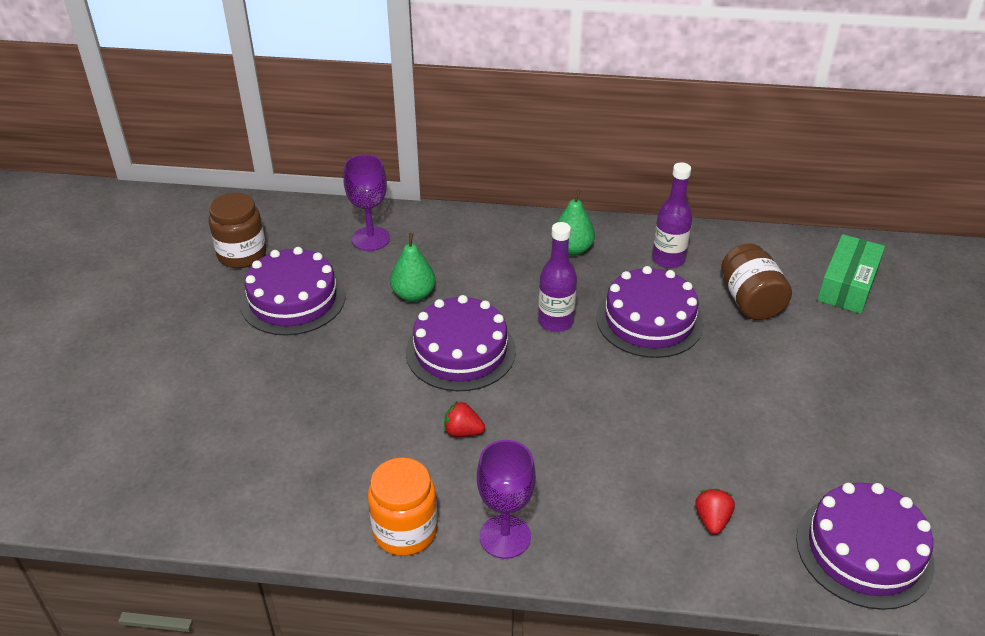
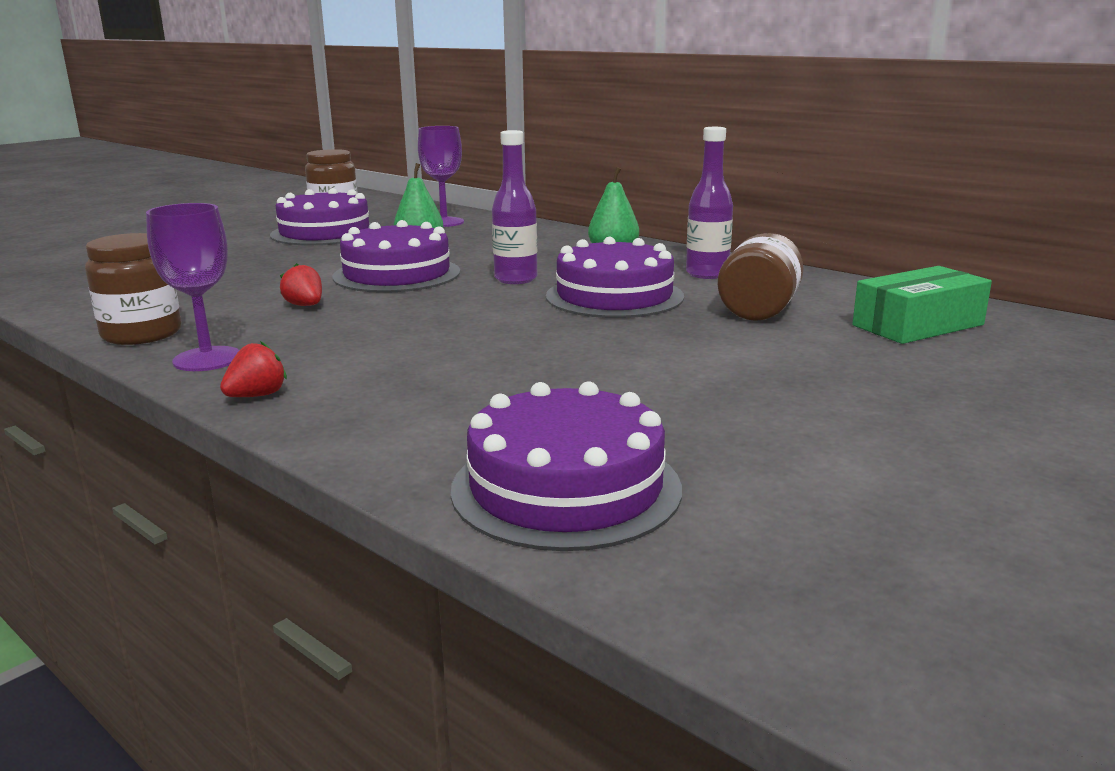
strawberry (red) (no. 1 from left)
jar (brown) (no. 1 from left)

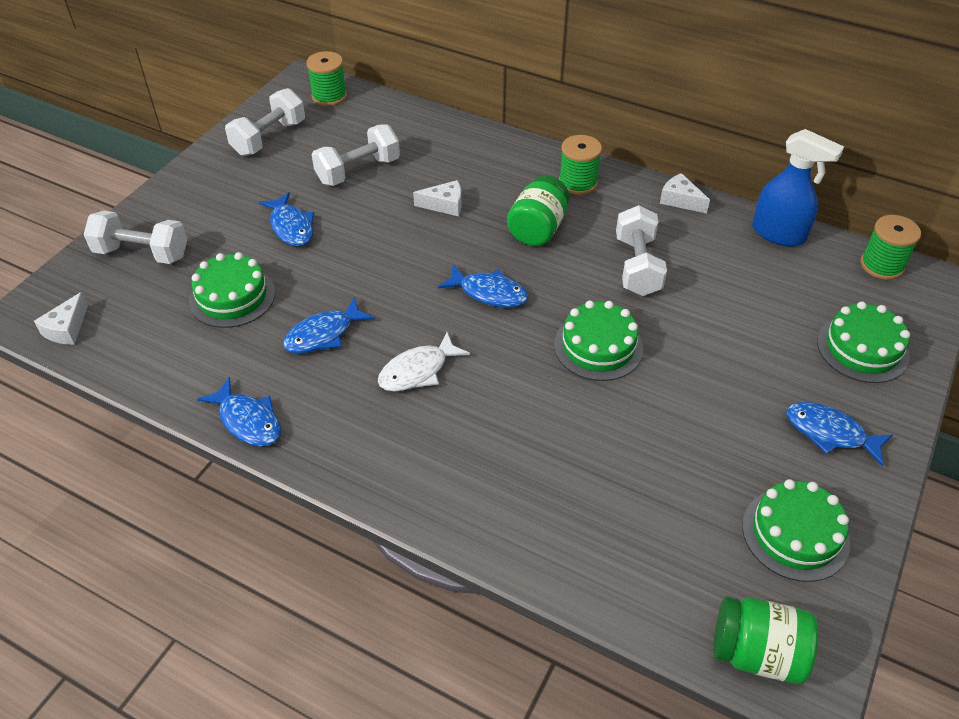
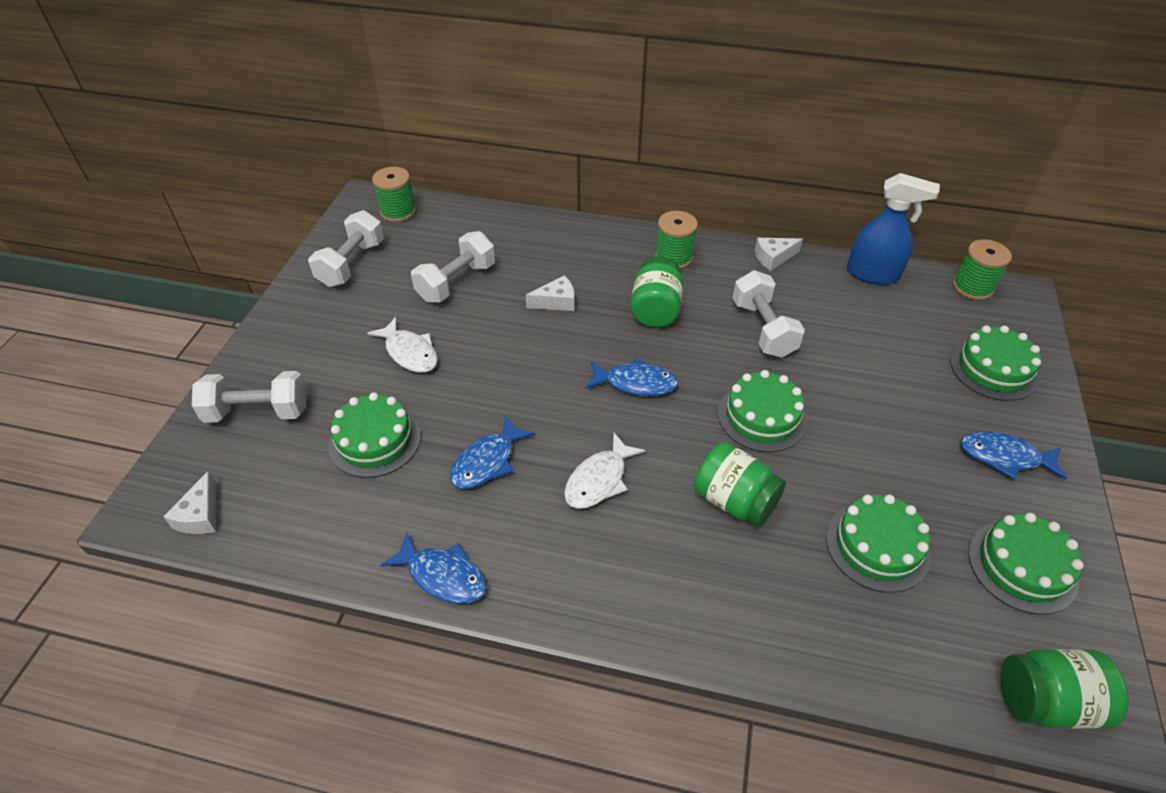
jar (green) (no. 2 from left)
cake (green) (no. 3 from left)
fish (white) (no. 1 from left)
cheese (white) (no. 3 from left)

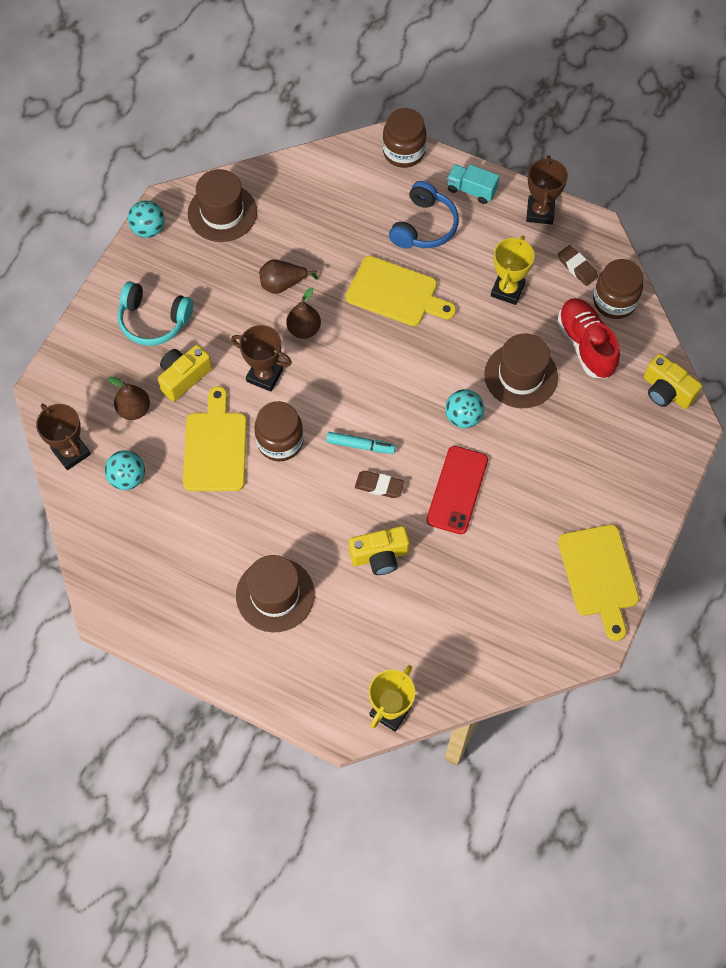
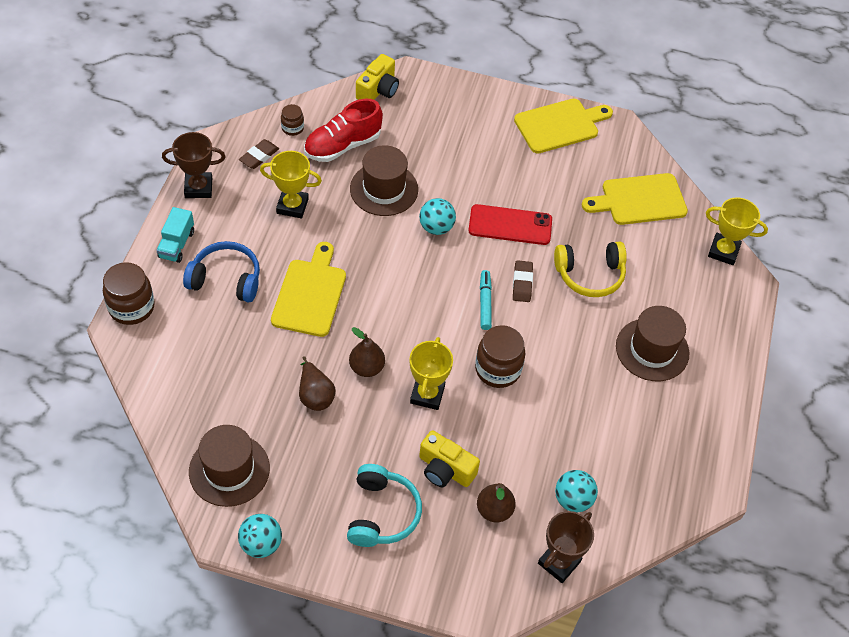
cutting board (yellow) (no. 3 from left)
headphones (yellow)
trophy (yellow) (no. 2 from left)
jar (brown) (no. 2 from left)

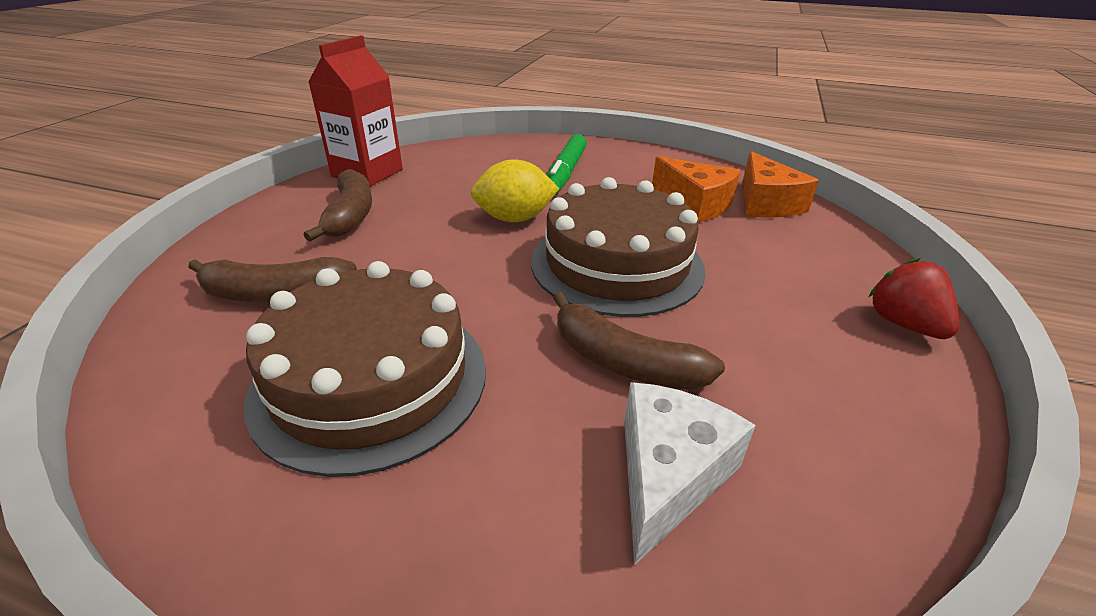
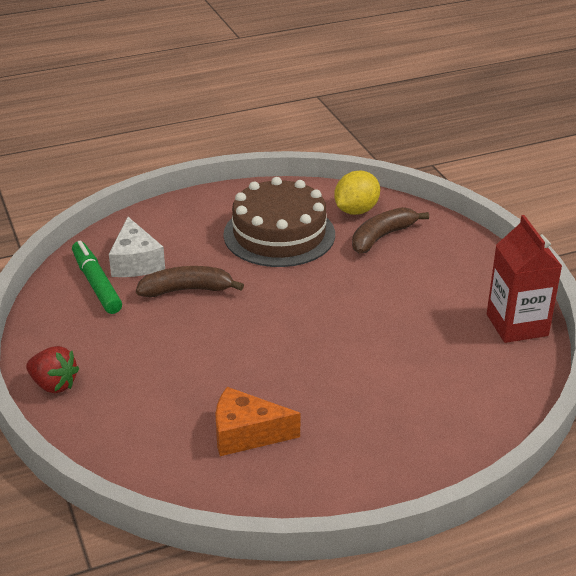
banana (brown) (no. 2 from left in the first image)
cake (brown) (no. 2 from left in the first image)
cheese (orange) (no. 2 from left in the first image)
lemon (yellow)
marker (green)

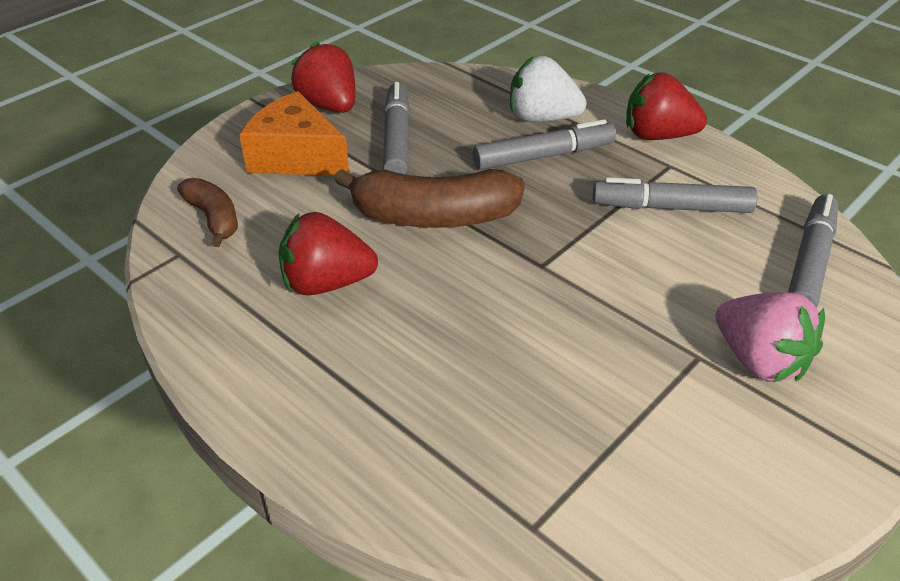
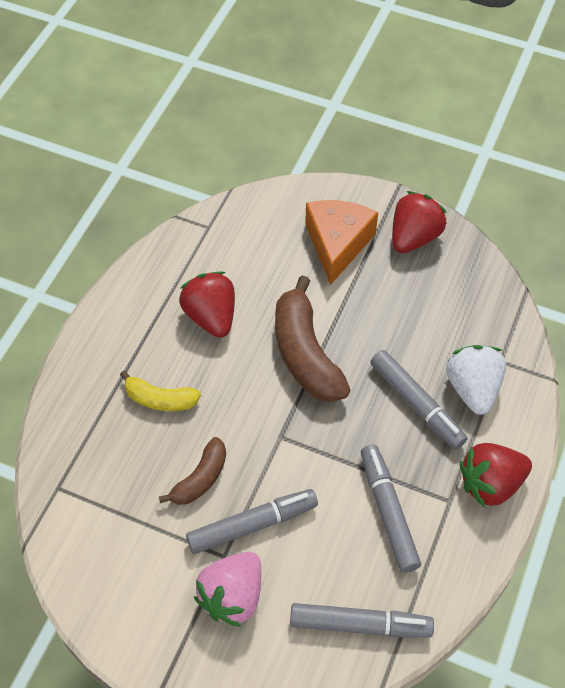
banana (yellow)
banana (brown) (no. 1 from left)
marker (grey) (no. 1 from left)
strawberry (red) (no. 3 from left)

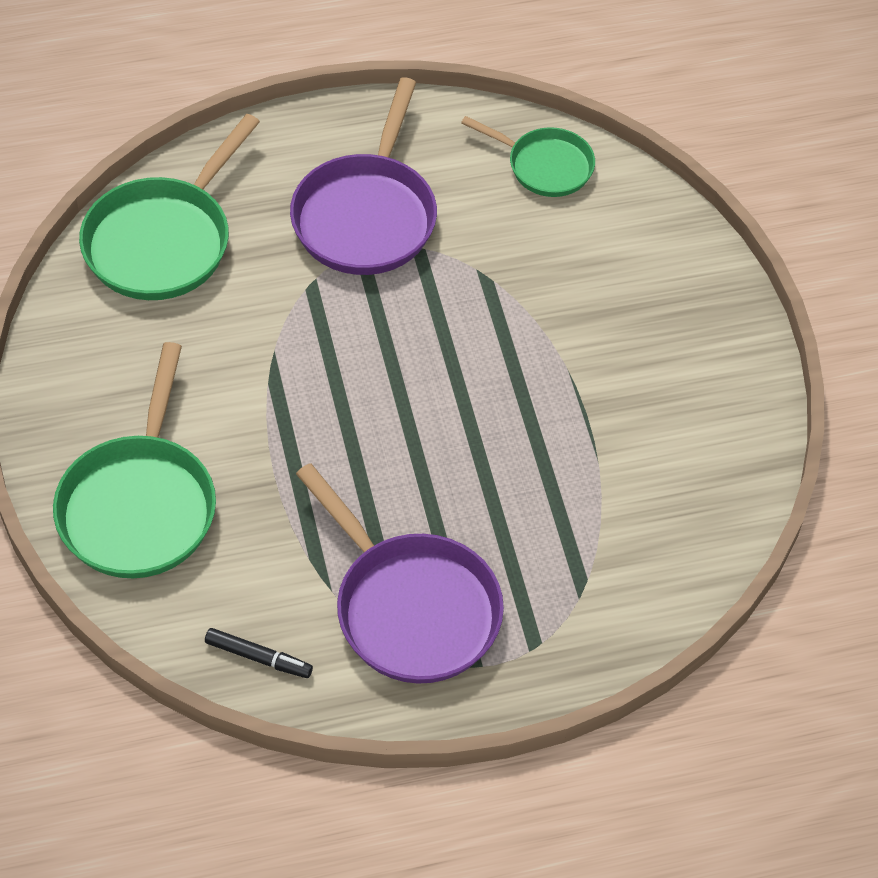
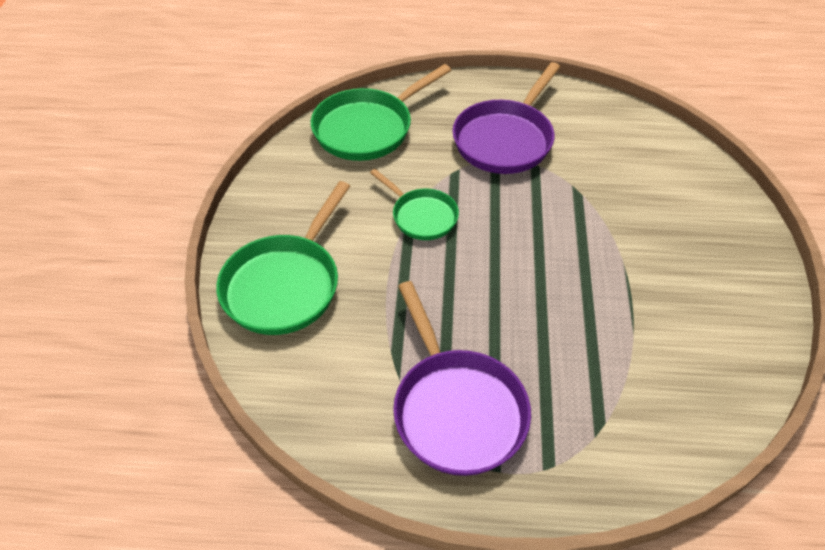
marker (black)
pan (green) (no. 3 from left)

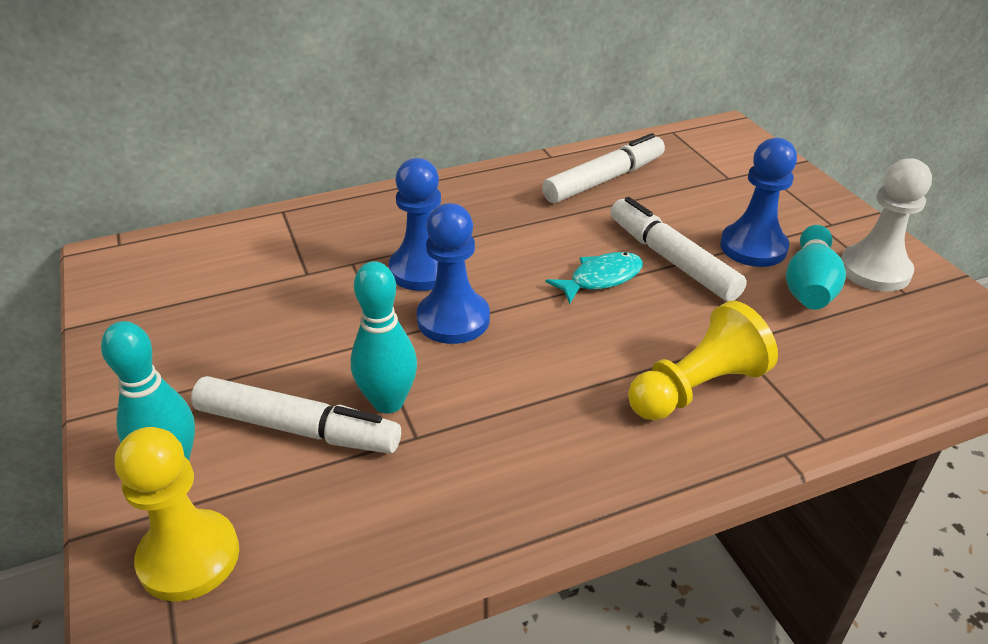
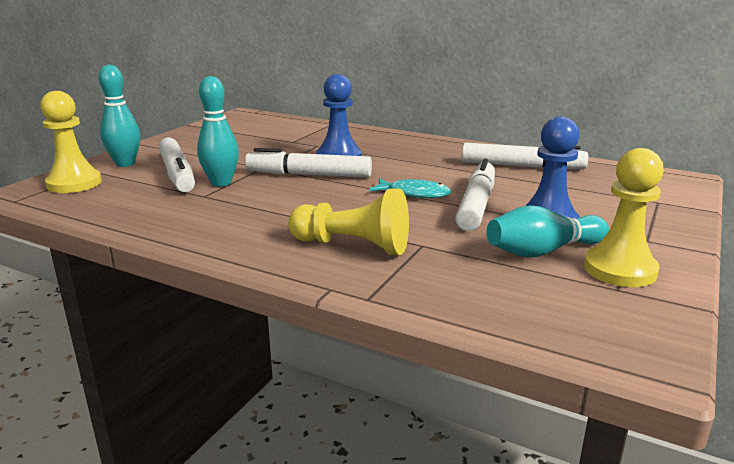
marker (white) (no. 2 from left)
pawn (yellow) (no. 3 from left)

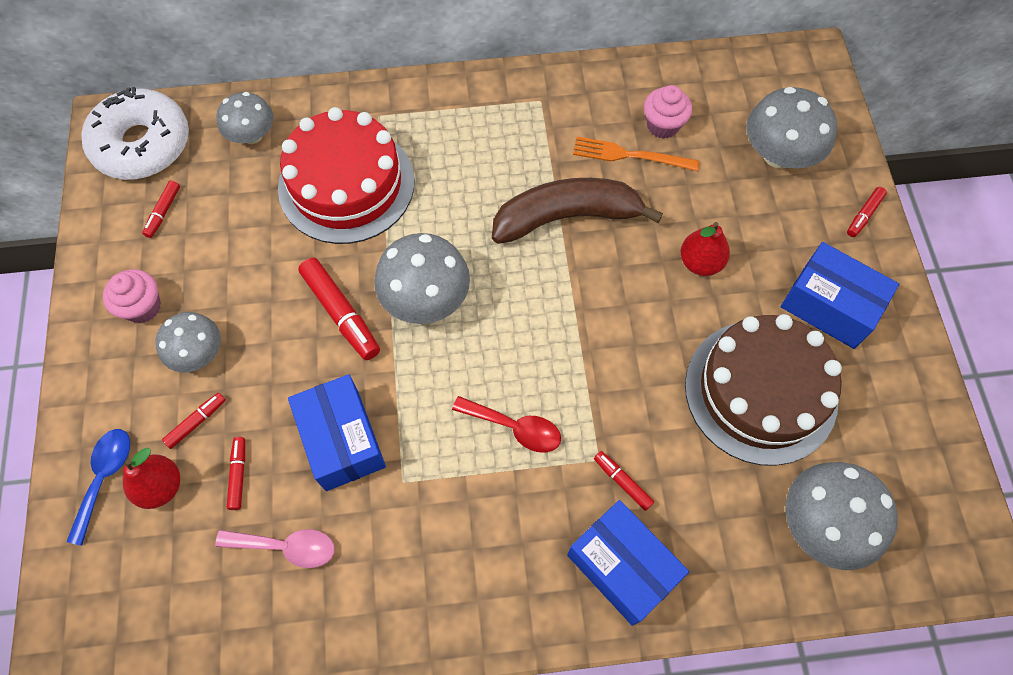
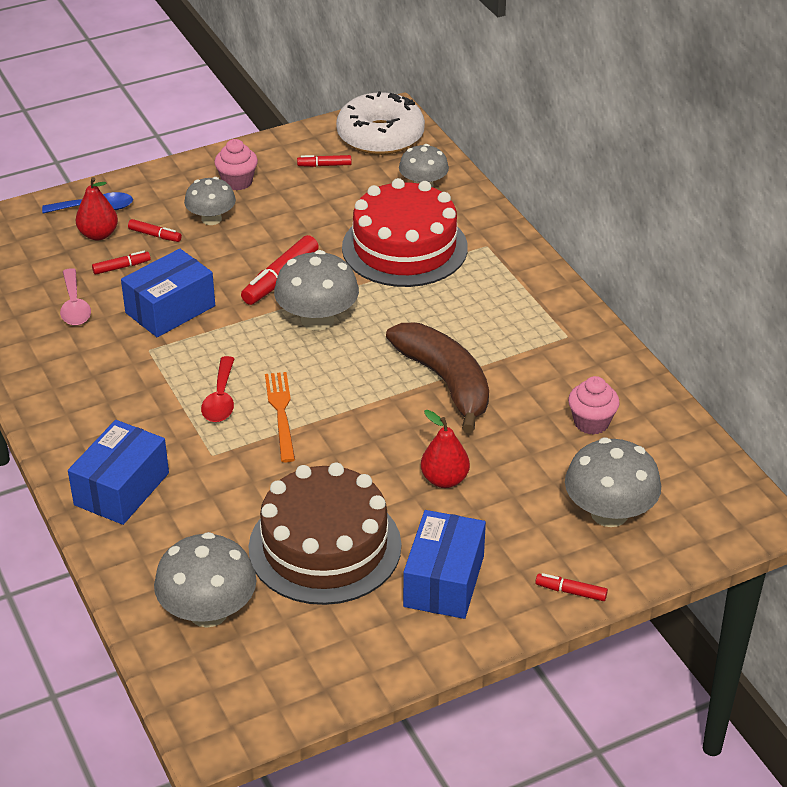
marker (red) (no. 5 from left in the first image)
fork (orange)

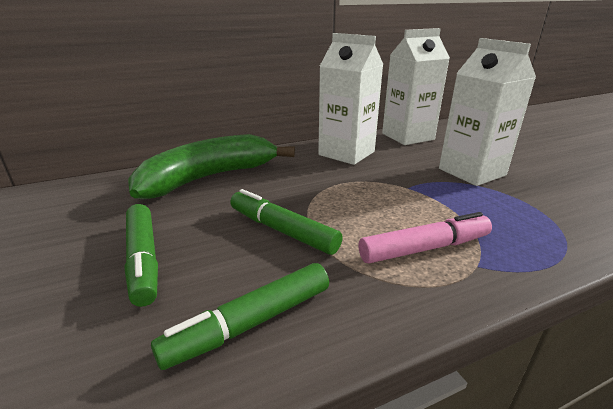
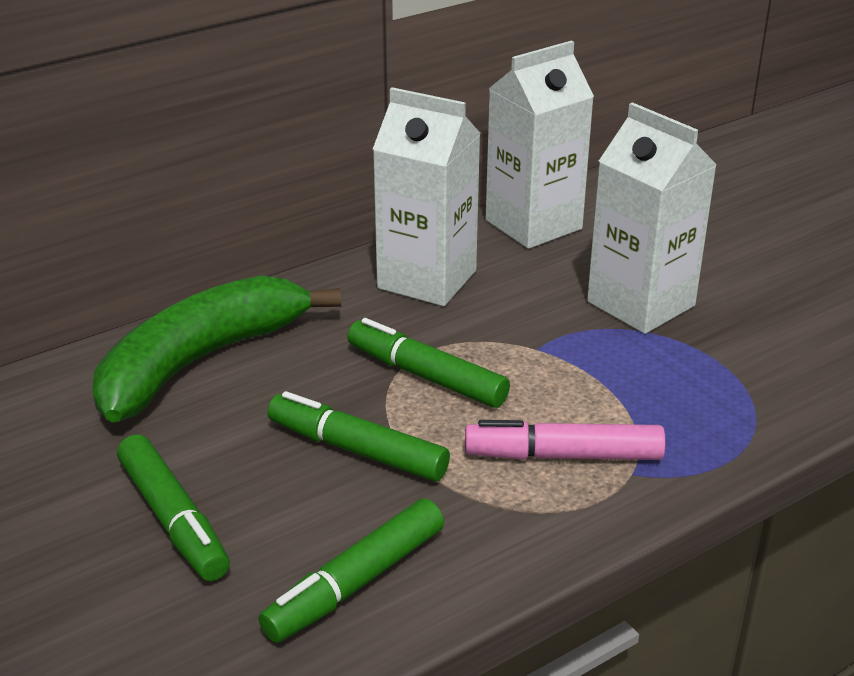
marker (green) (no. 4 from left)
marker (pink)

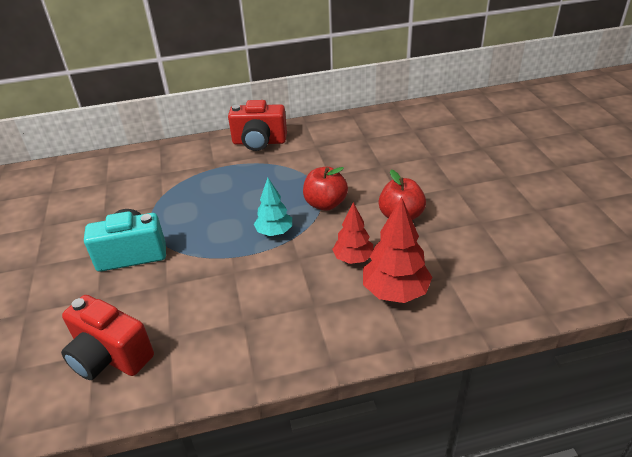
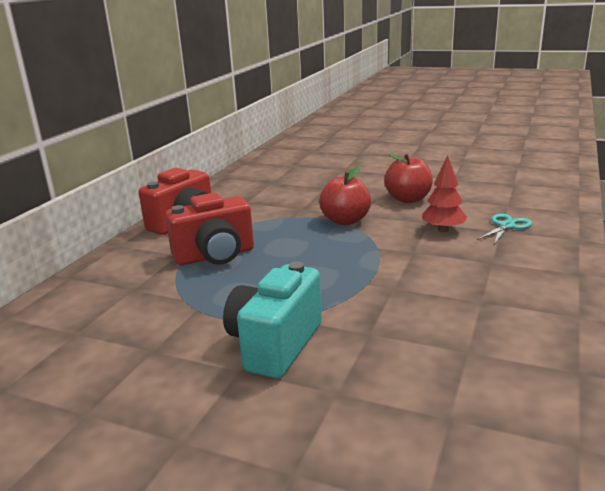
tree (turquoise)
camera (red) (no. 2 from left)
scissors (turquoise)

